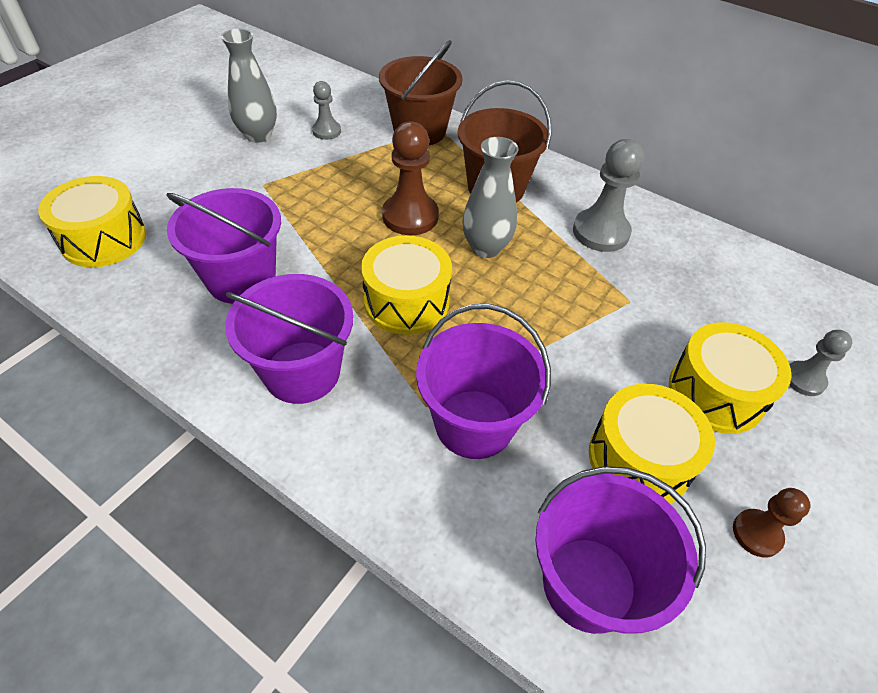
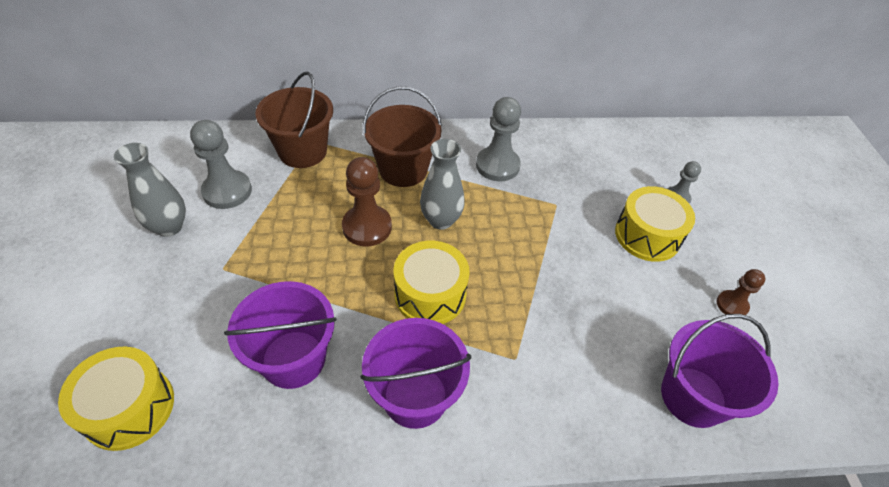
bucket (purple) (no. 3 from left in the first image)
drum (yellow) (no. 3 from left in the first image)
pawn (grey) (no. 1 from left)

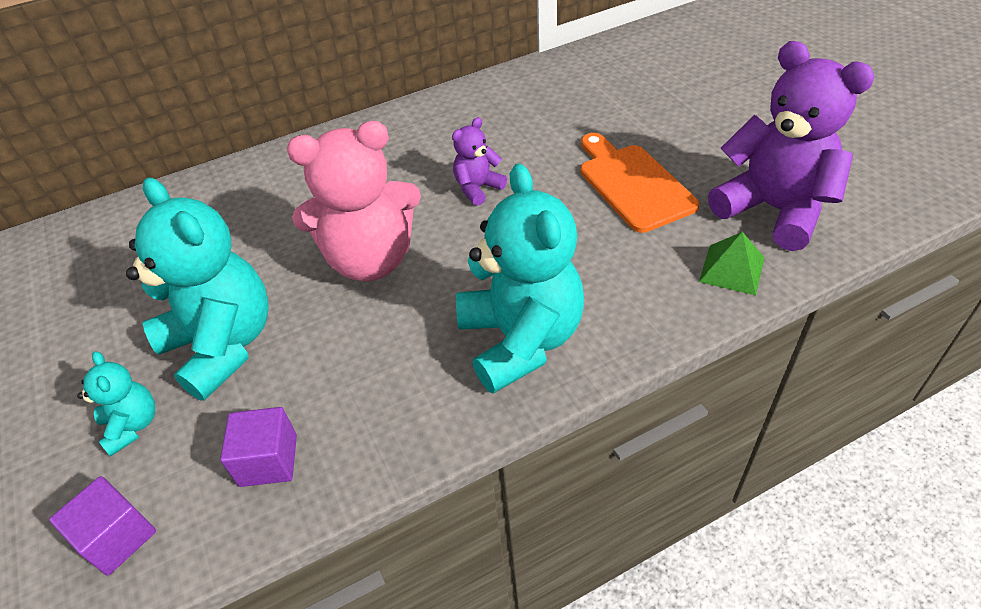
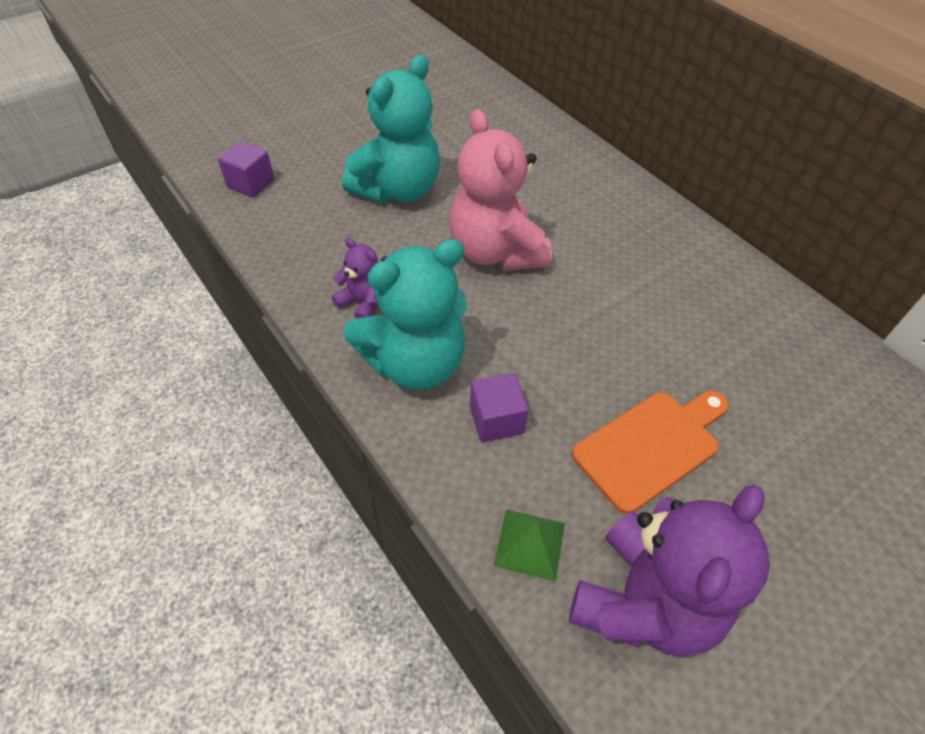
teddy bear (turquoise) (no. 1 from left in the first image)
cube (purple) (no. 2 from left)
teddy bear (purple) (no. 1 from left)

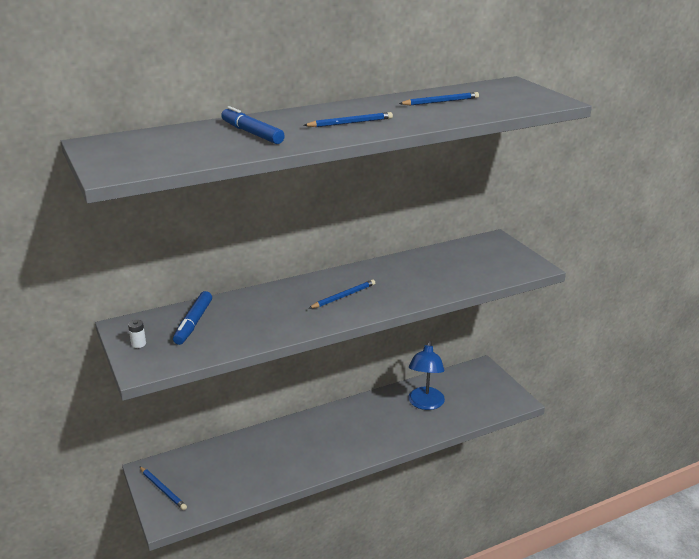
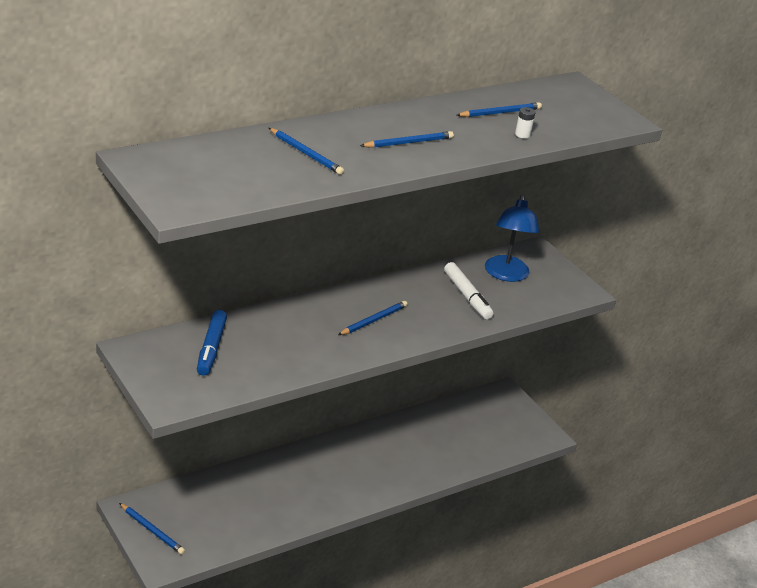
marker (white)
battery (white)
lamp (blue)
pencil (blue) (no. 2 from left)

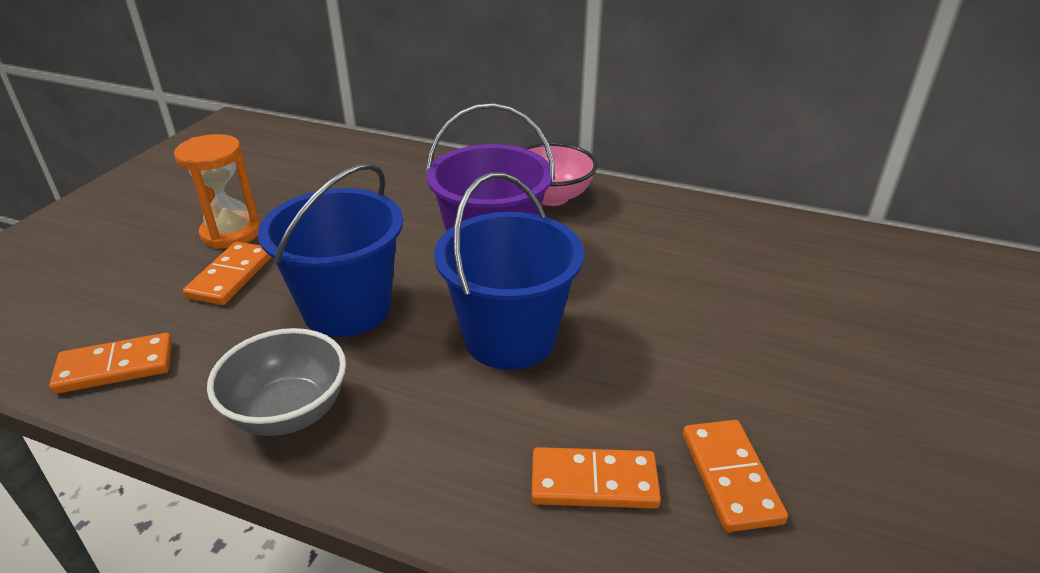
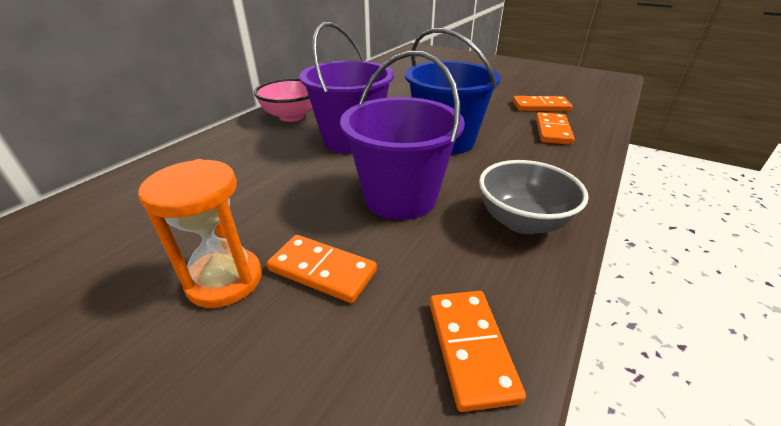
bucket (purple) (no. 2 from left)

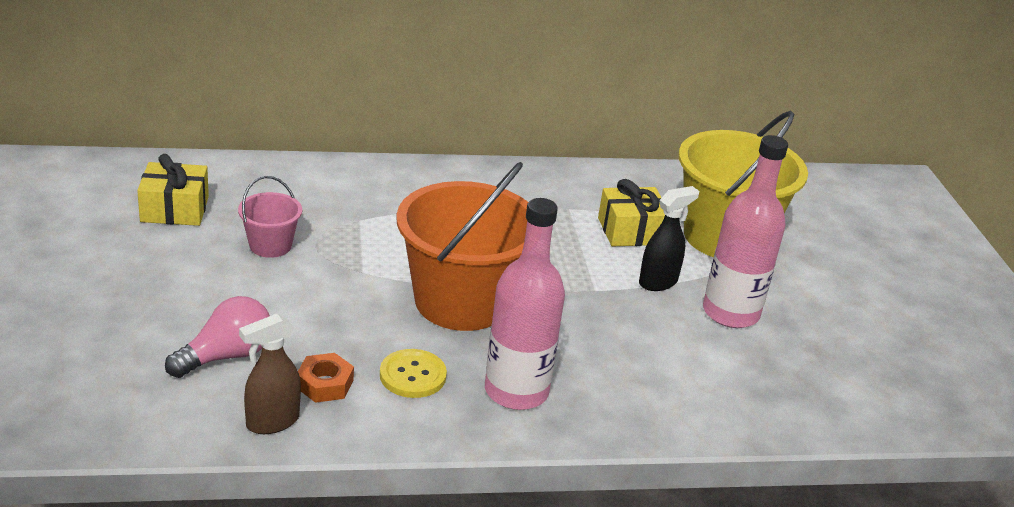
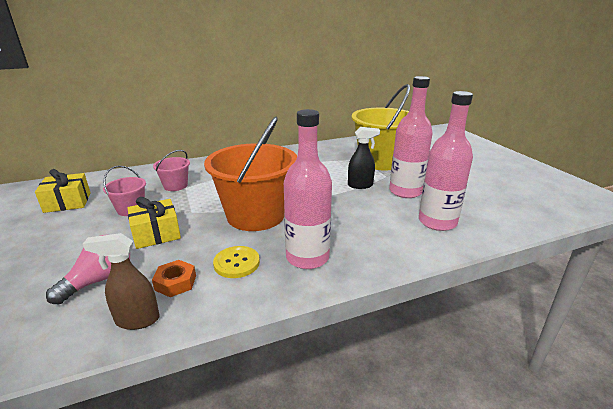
bucket (pink) (no. 2 from left)
bottle (pink) (no. 3 from left)
gift (yellow) (no. 2 from left)
spray bottle (brown)
spray bottle (black)

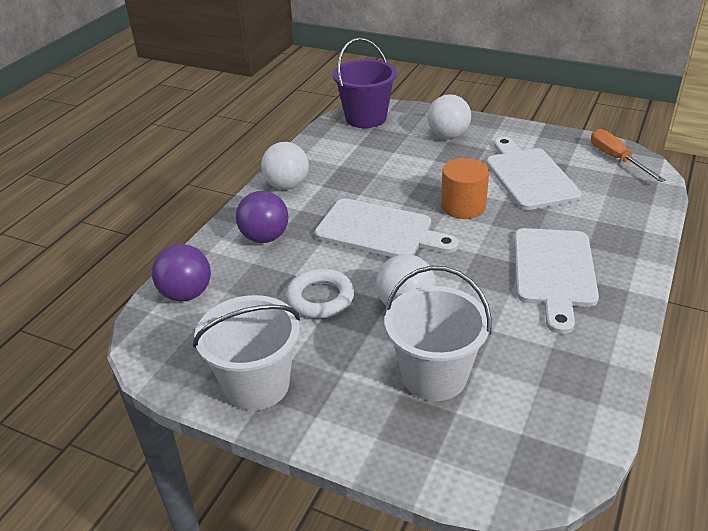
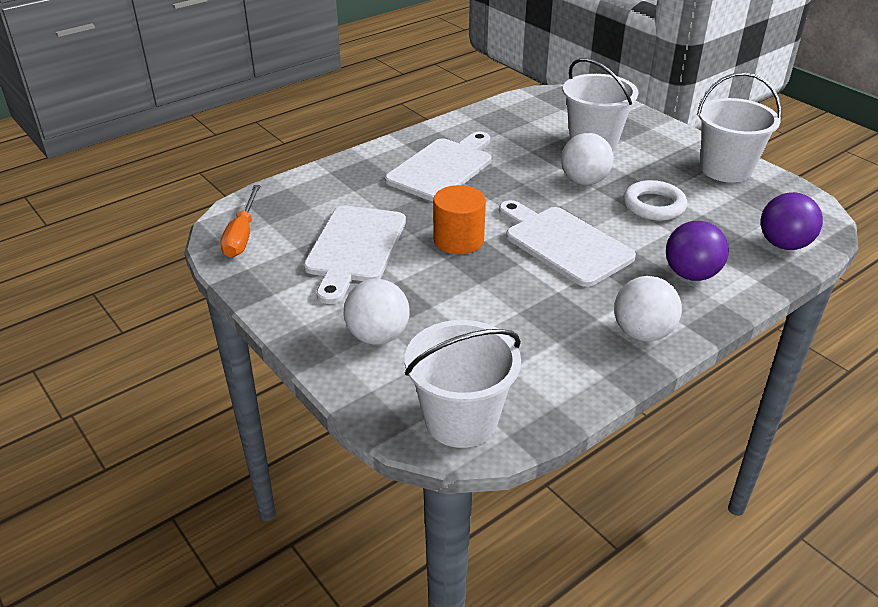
bucket (white) (no. 1 from left)

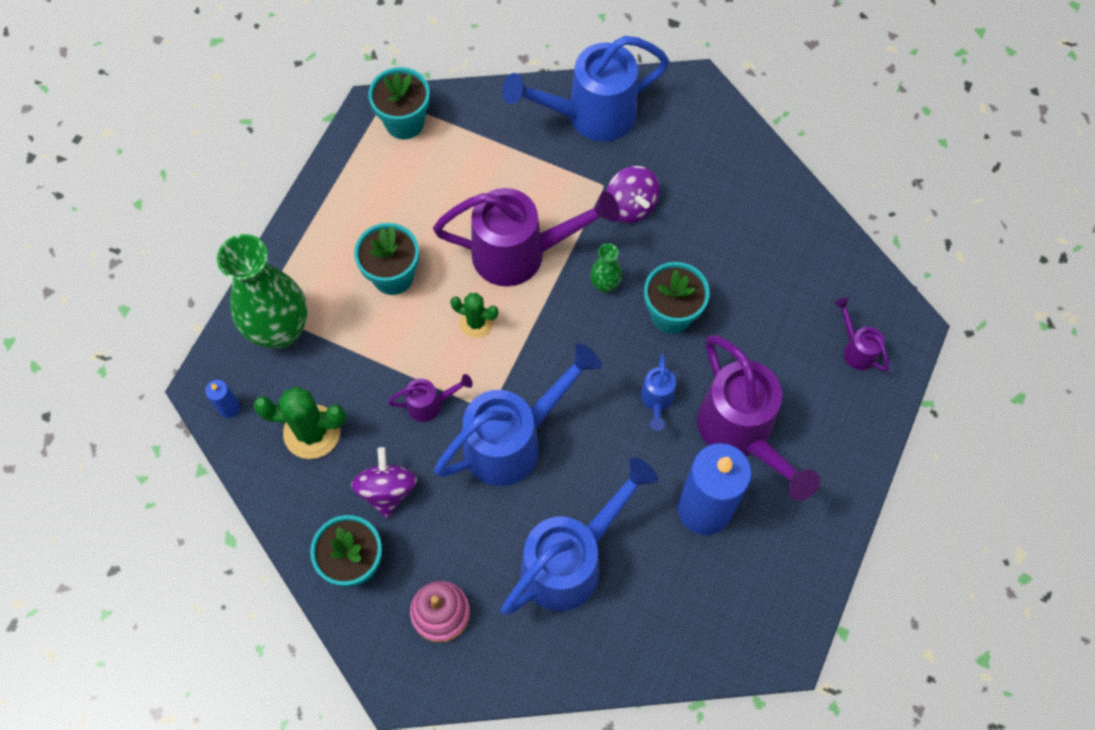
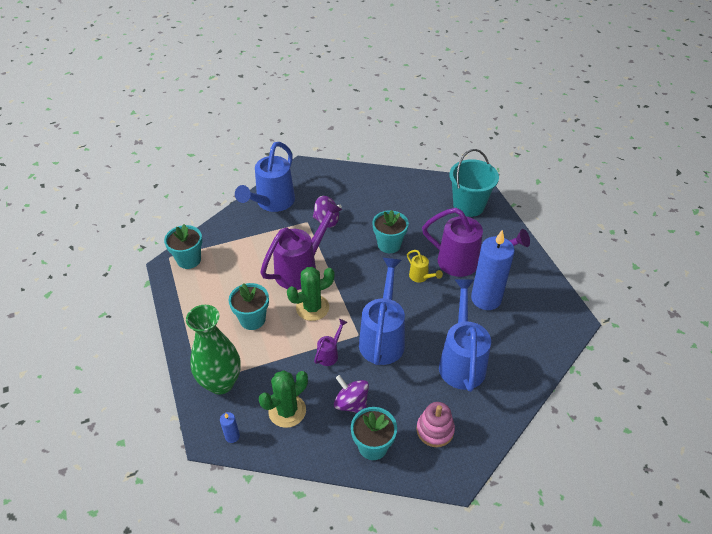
vase (green) (no. 2 from left in the first image)
bucket (turquoise)
watering can (yellow)
cactus (green) (no. 2 from left)

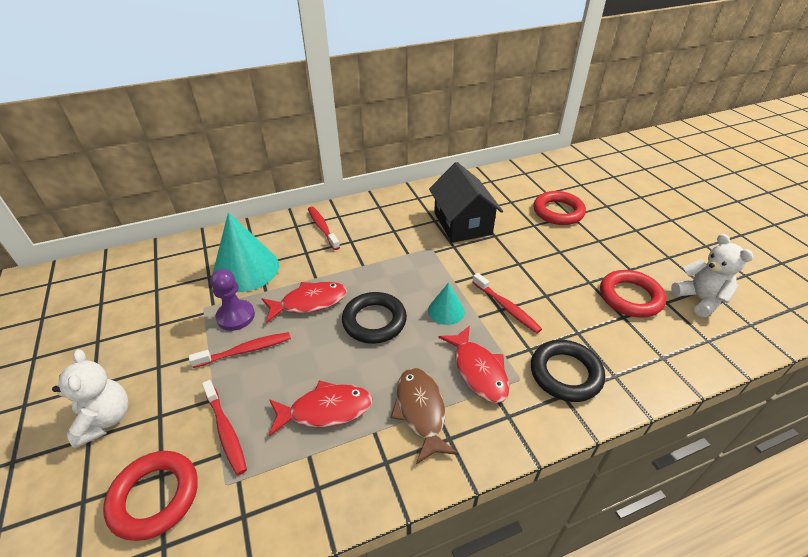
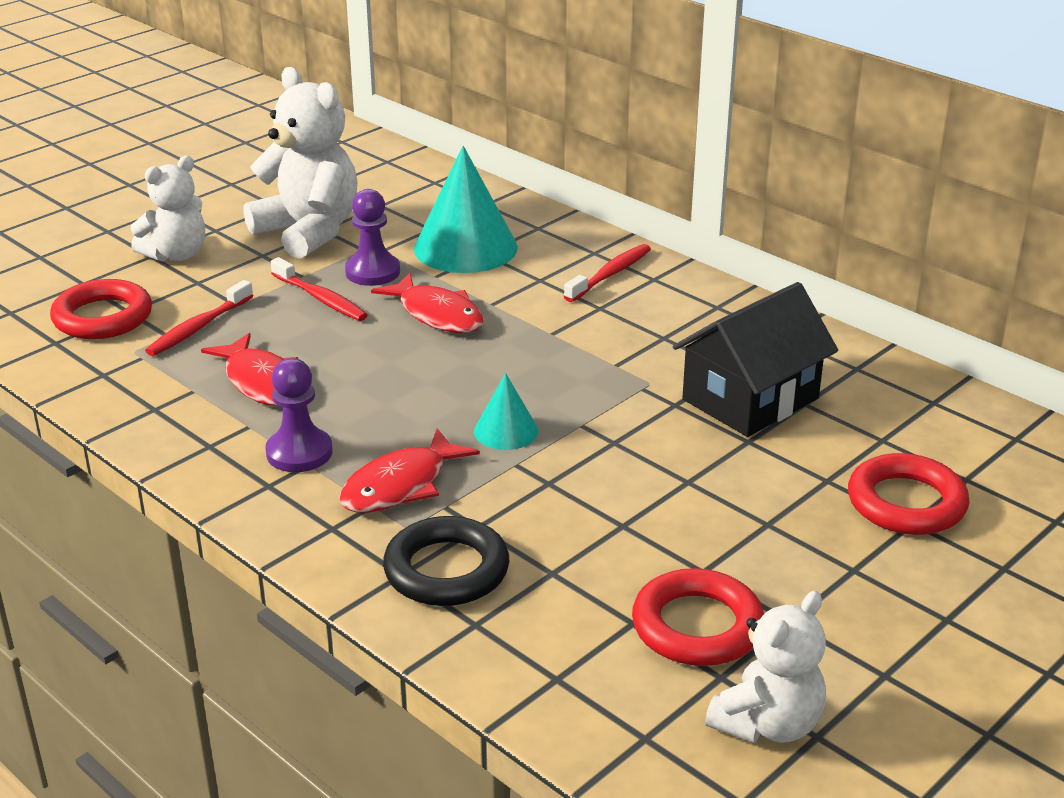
ring (black) (no. 1 from left in the first image)
toothbrush (red) (no. 4 from left in the first image)
teddy bear (white) (no. 2 from left)
pawn (purple) (no. 1 from left)

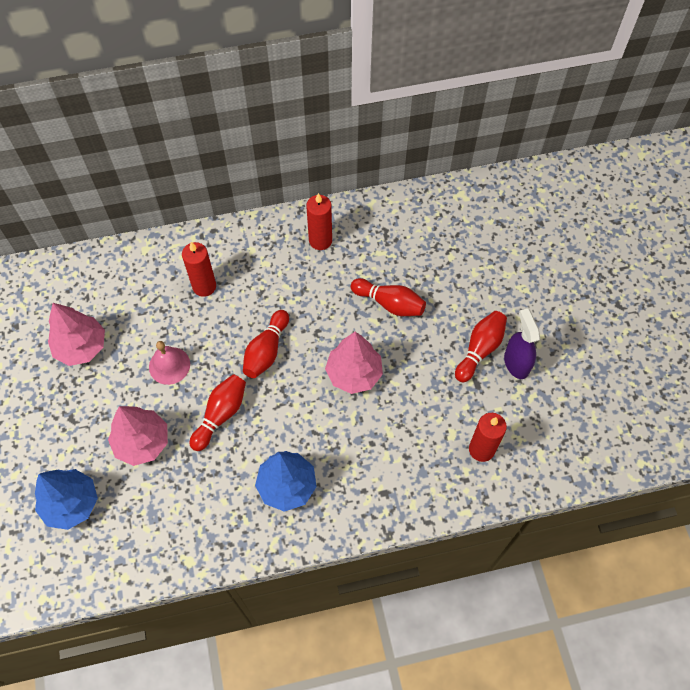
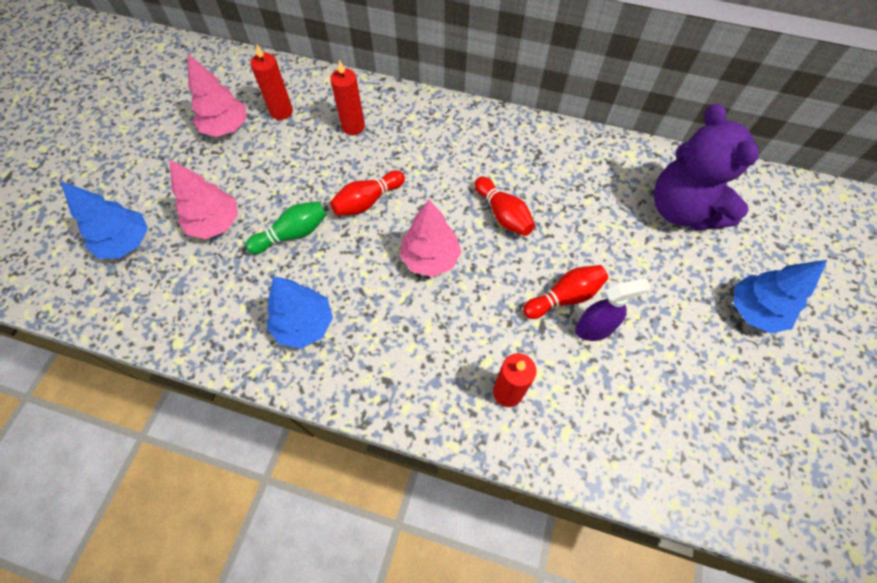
bell (pink)
teddy bear (purple)
tree (blue) (no. 3 from left)
candle (red) (no. 1 from left)
bowling pin (green)
spray bottle (purple)

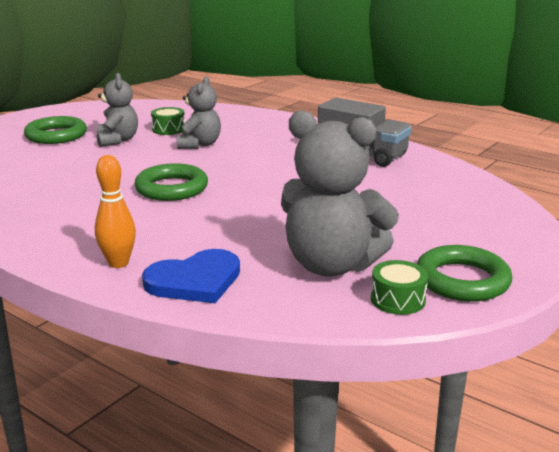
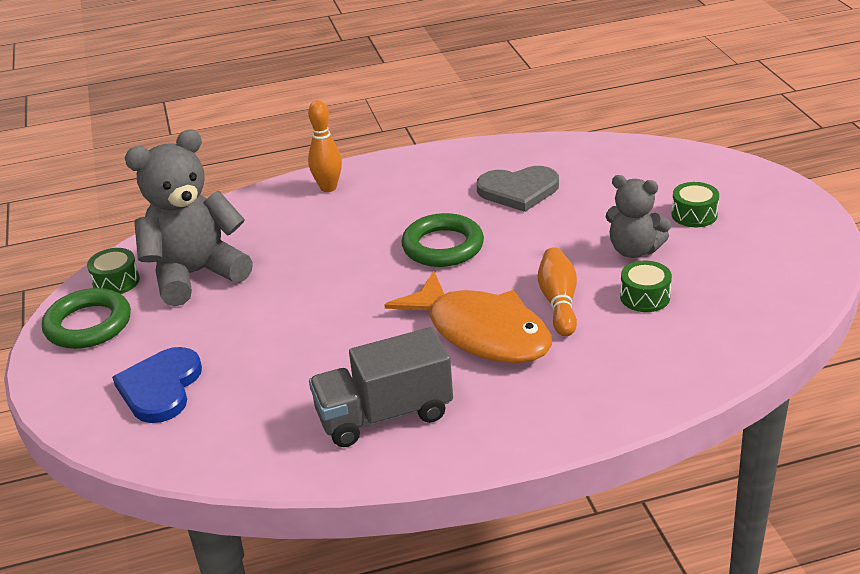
fish (orange)
heart (grey)
heart (blue)
drum (green) (no. 3 from left)
bowling pin (orange) (no. 2 from left)

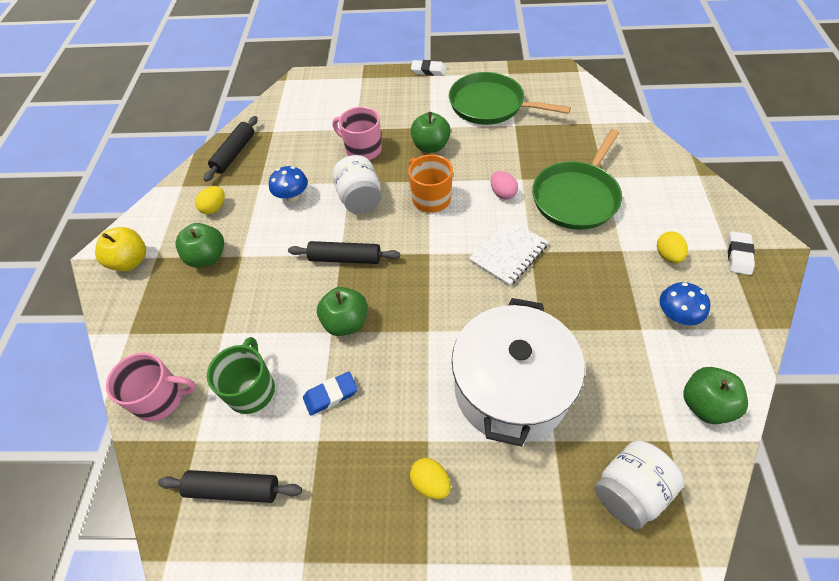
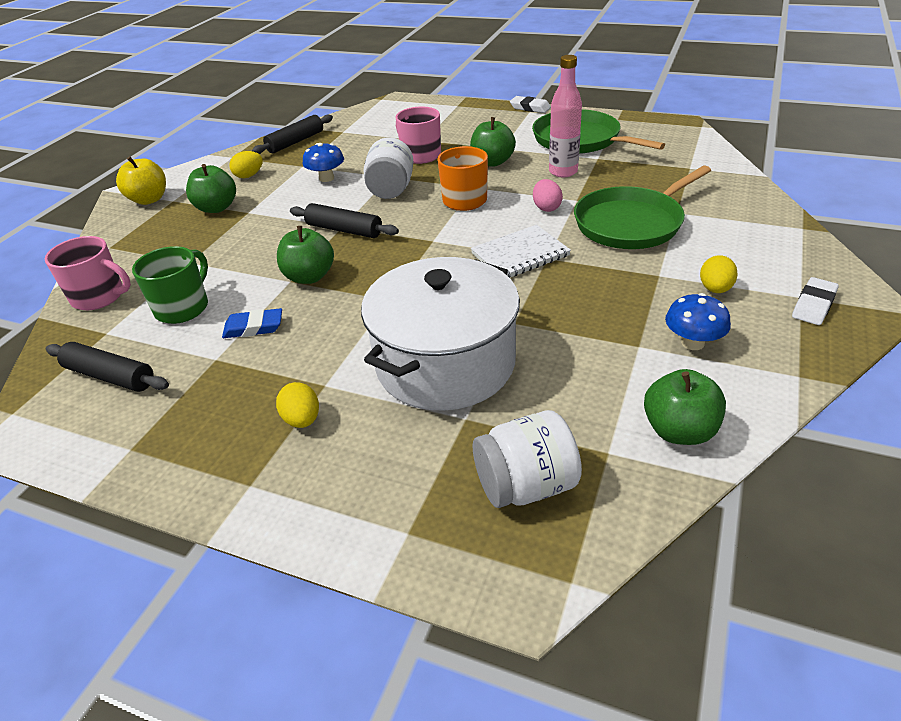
bottle (pink)

